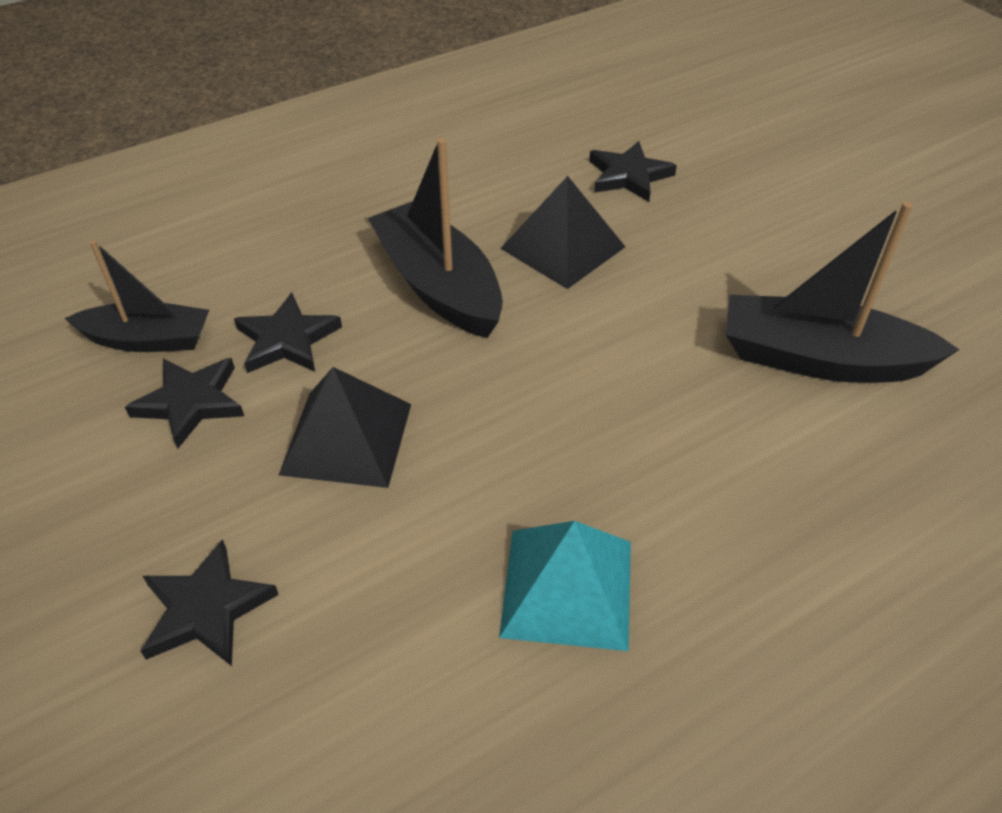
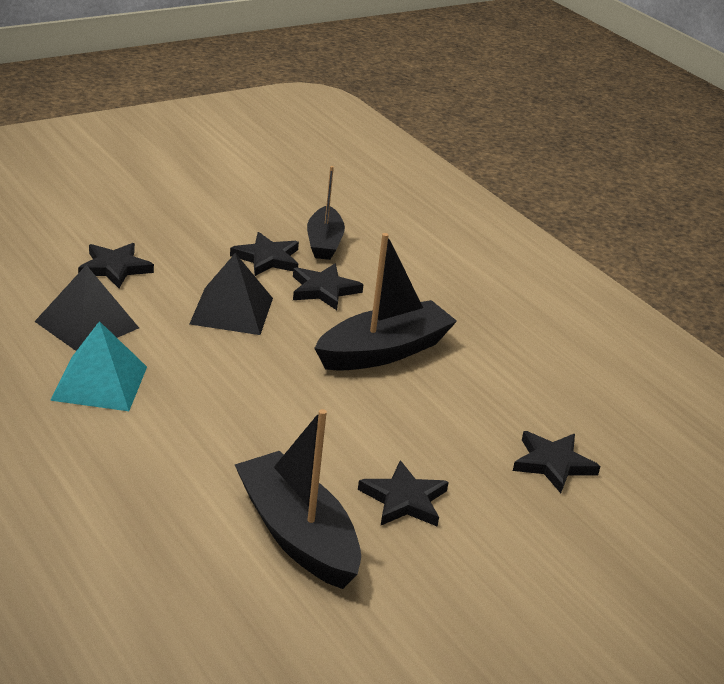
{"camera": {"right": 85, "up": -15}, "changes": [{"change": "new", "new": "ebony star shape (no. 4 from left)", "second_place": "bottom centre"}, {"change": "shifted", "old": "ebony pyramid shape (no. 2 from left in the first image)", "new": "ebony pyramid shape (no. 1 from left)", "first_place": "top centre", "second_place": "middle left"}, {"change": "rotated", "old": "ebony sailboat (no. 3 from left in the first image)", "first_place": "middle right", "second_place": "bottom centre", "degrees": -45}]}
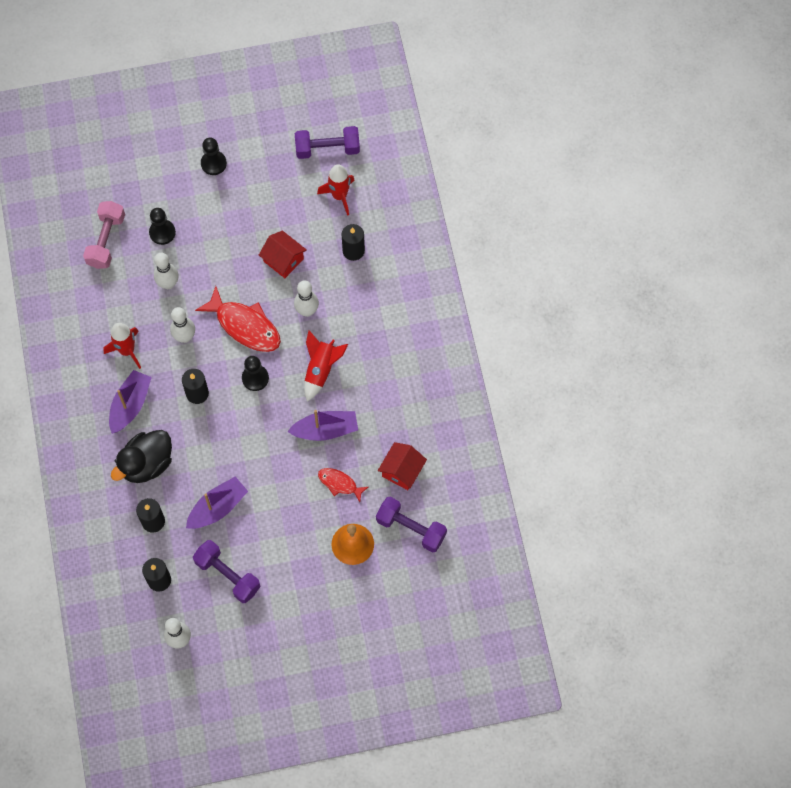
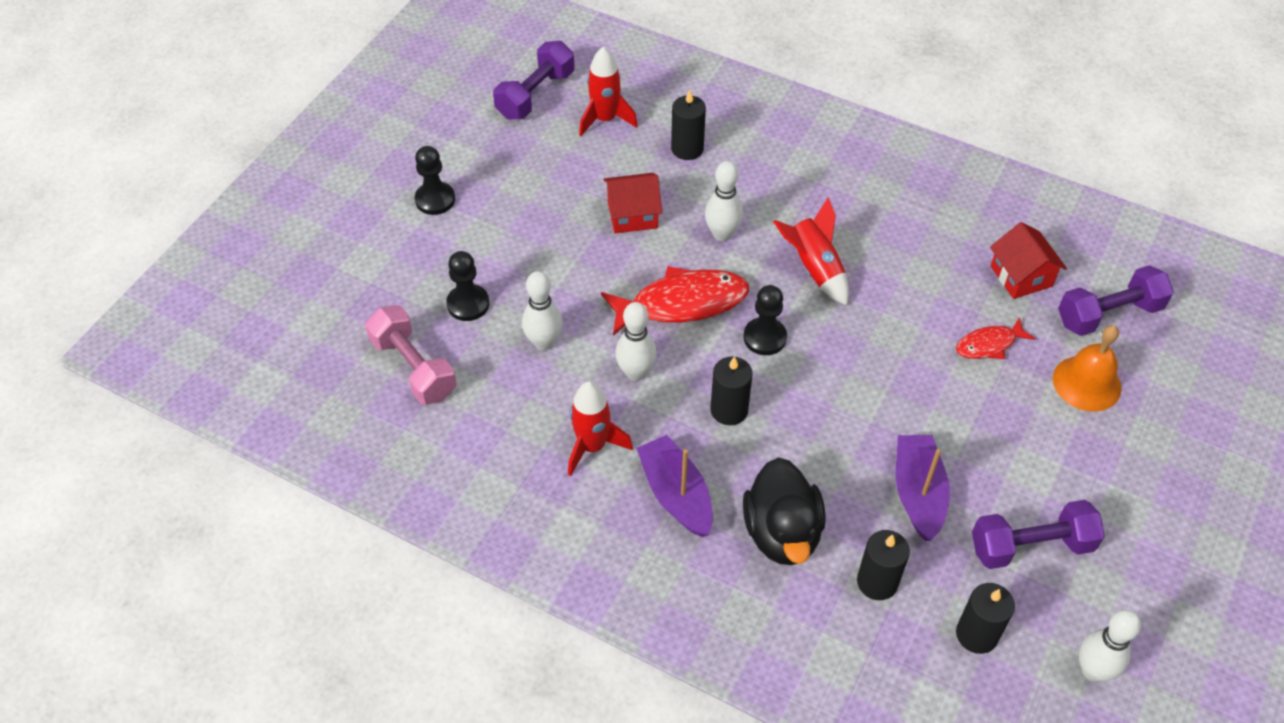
{"camera": {"right": -50, "up": -15}, "changes": [{"change": "gone", "old": "royal purple sailboat (no. 3 from left)", "first_place": "centre"}]}
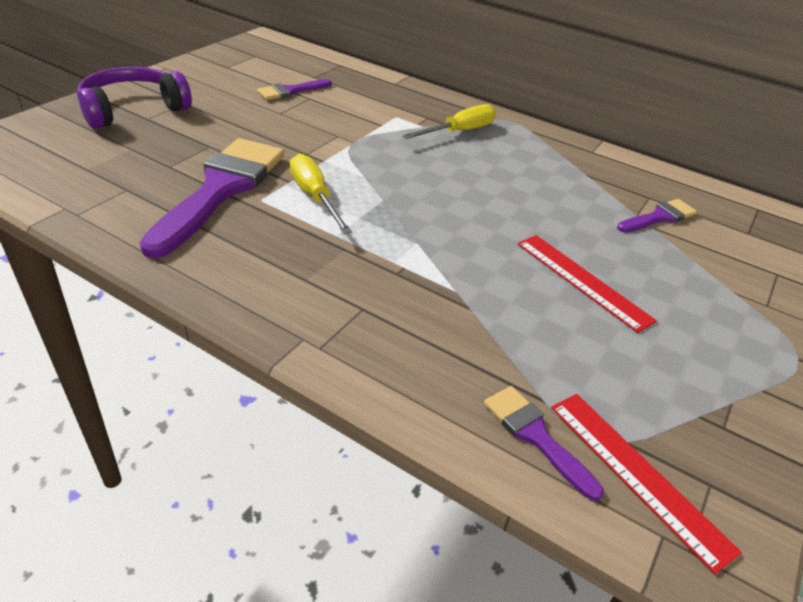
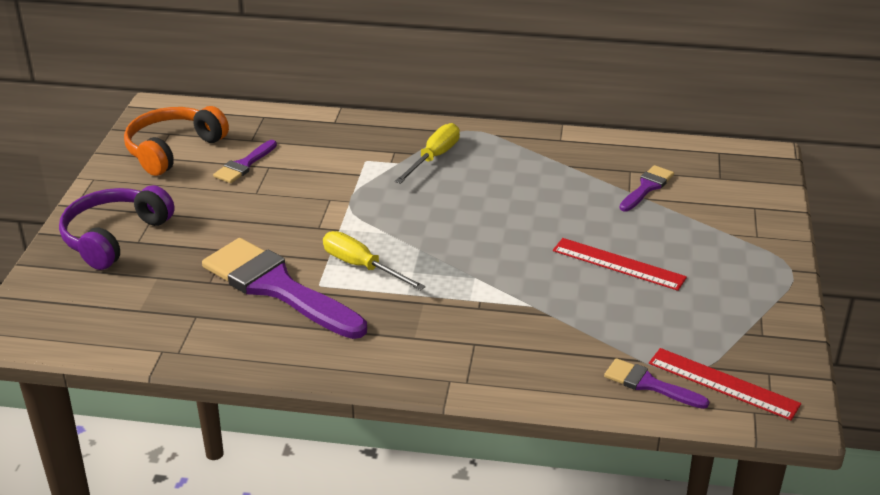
{"camera": {"right": -20, "up": -5}, "changes": [{"change": "new", "new": "bright orange headset", "second_place": "top left"}, {"change": "rotated", "old": "royal purple paintbrush (no. 1 from left in the first image)", "first_place": "top left", "second_place": "middle left", "degrees": -45}]}
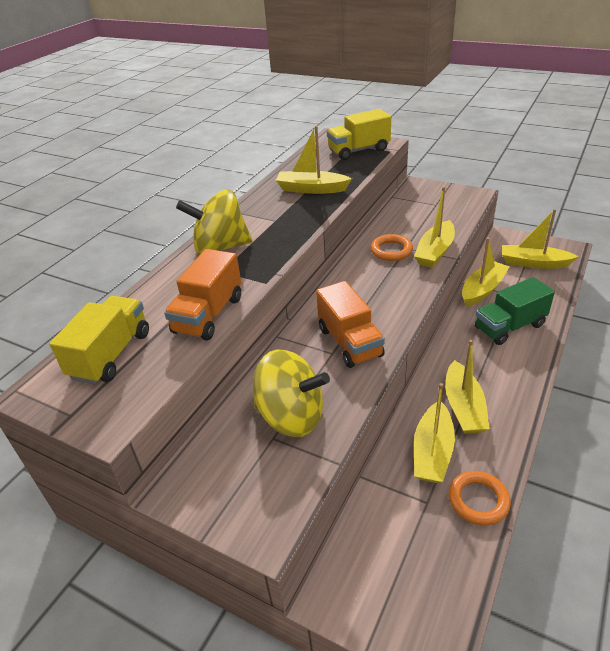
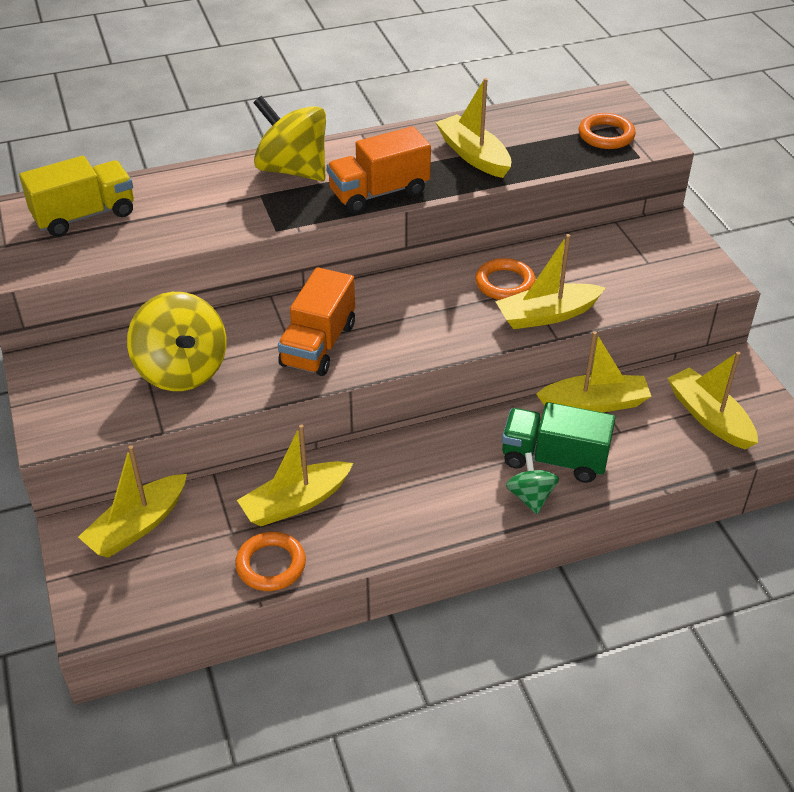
{"camera": {"right": 40, "up": 5}, "changes": [{"change": "new", "new": "green toy top", "second_place": "middle right"}, {"change": "shifted", "old": "bright orange lorry (no. 1 from left in the first image)", "new": "bright orange lorry (no. 2 from left)", "first_place": "middle left", "second_place": "top centre"}, {"change": "shifted", "old": "yellow sailboat (no. 4 from left in the first image)", "new": "yellow sailboat (no. 1 from left)", "first_place": "middle right", "second_place": "middle left"}, {"change": "swapped", "old": "yellow lorry (no. 2 from left)", "new": "bright orange hoop (no. 3 from left)", "first_place": "top centre", "second_place": "top right"}]}
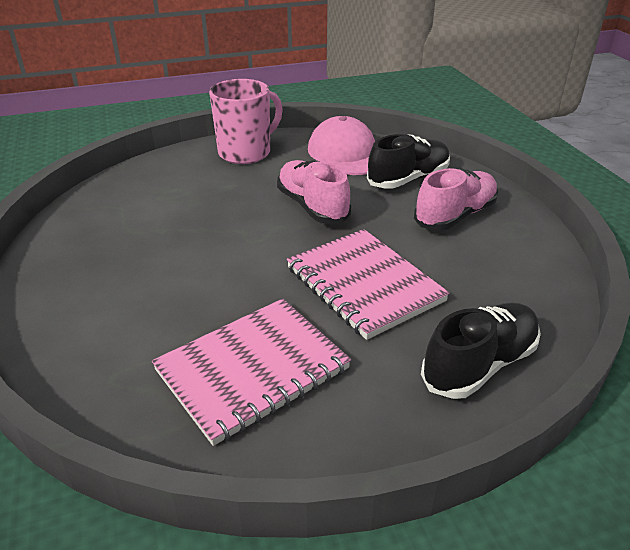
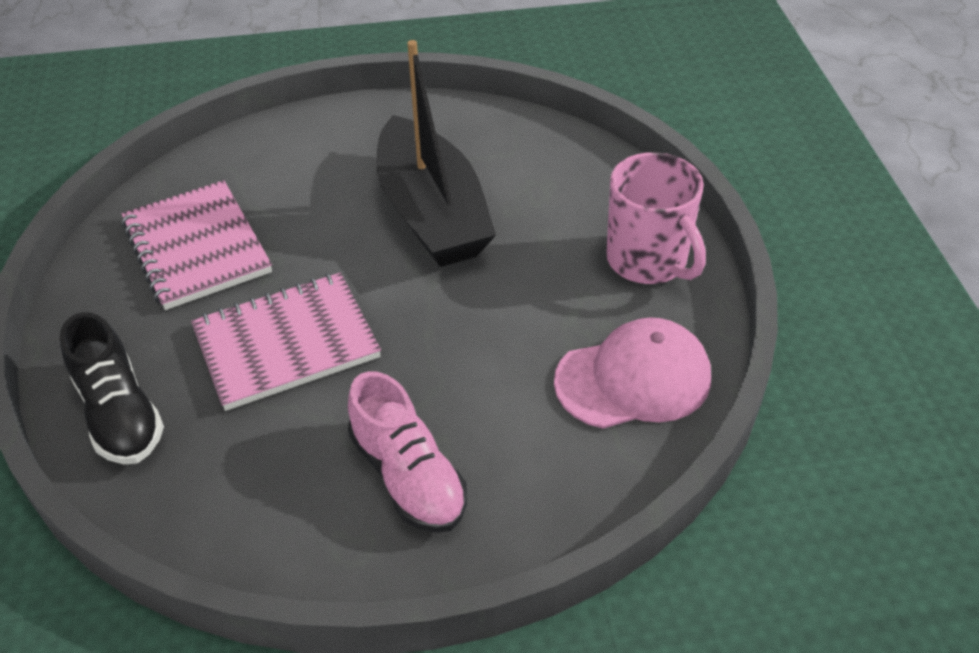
{"camera": {"right": 100, "up": 10}, "changes": [{"change": "gone", "old": "rose-pink lace-up shoe (no. 1 from left)", "first_place": "centre"}, {"change": "gone", "old": "ebony lace-up shoe (no. 1 from left)", "first_place": "top centre"}, {"change": "new", "new": "ebony sailboat", "second_place": "top centre"}]}
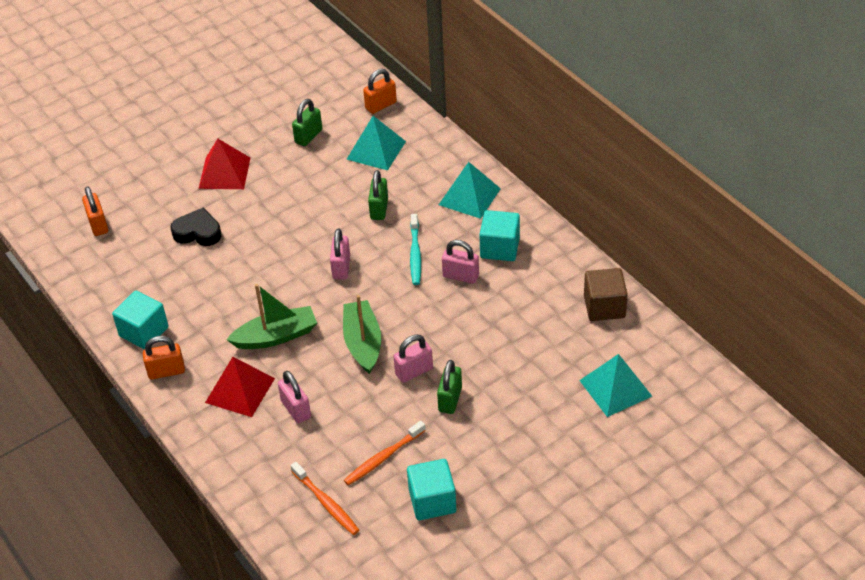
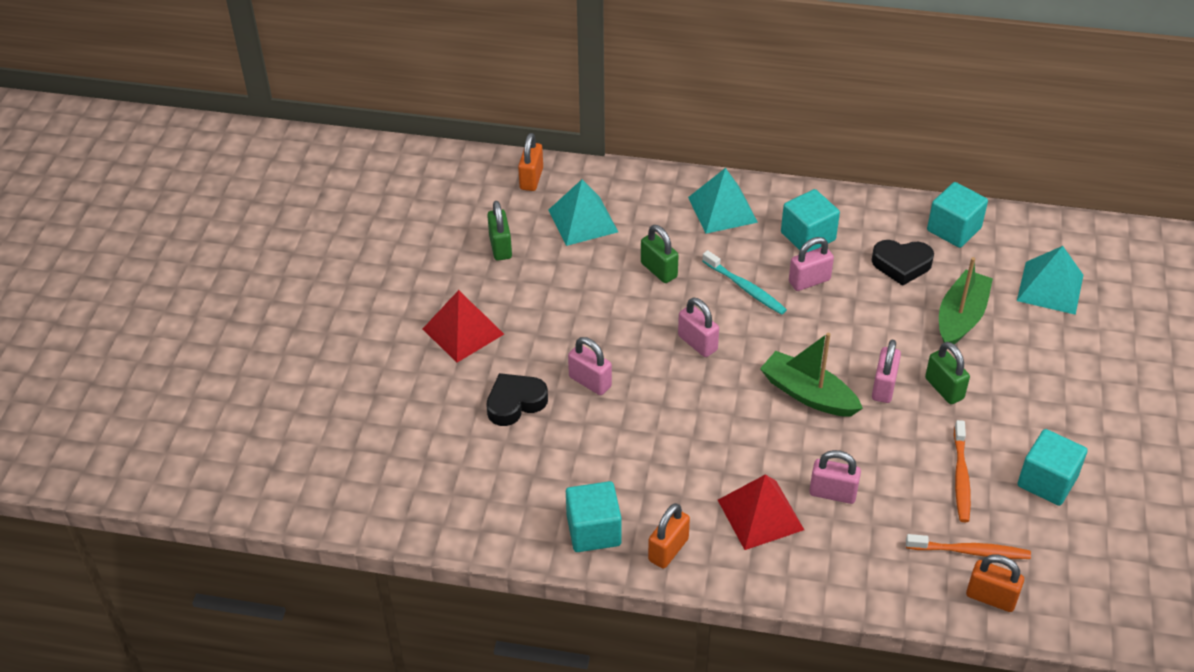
{"camera": {"right": -45, "up": 0}, "changes": [{"change": "new", "new": "rose-pink padlock (no. 1 from left)", "second_place": "centre"}, {"change": "new", "new": "ebony love heart (no. 2 from left)", "second_place": "middle right"}, {"change": "shifted", "old": "bright orange padlock (no. 1 from left in the first image)", "new": "bright orange padlock (no. 3 from left)", "first_place": "middle left", "second_place": "bottom right"}, {"change": "shifted", "old": "green sailboat (no. 1 from left in the first image)", "new": "green sailboat (no. 2 from left)", "first_place": "middle left", "second_place": "middle right"}, {"change": "repainted", "old": "brown block", "new": "turquoise block (no. 3 from left)", "first_place": "middle right", "second_place": "top right"}]}
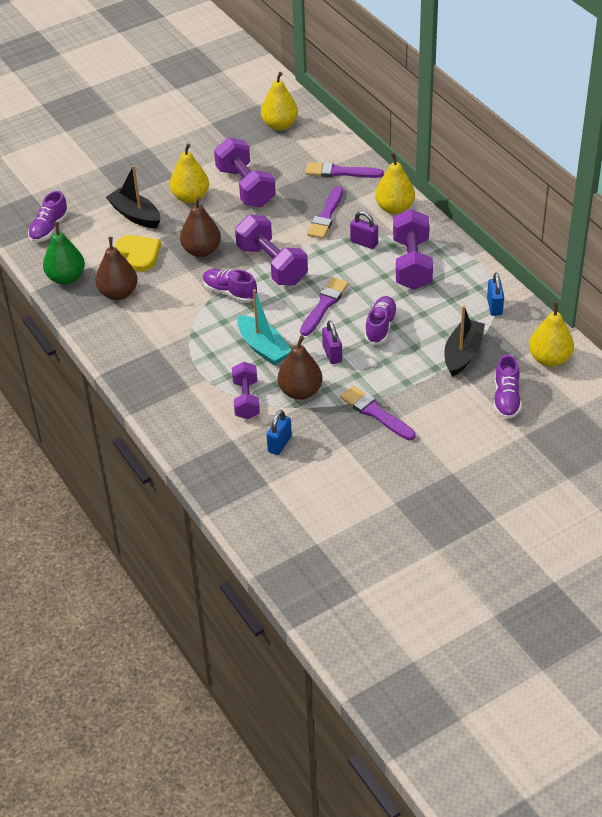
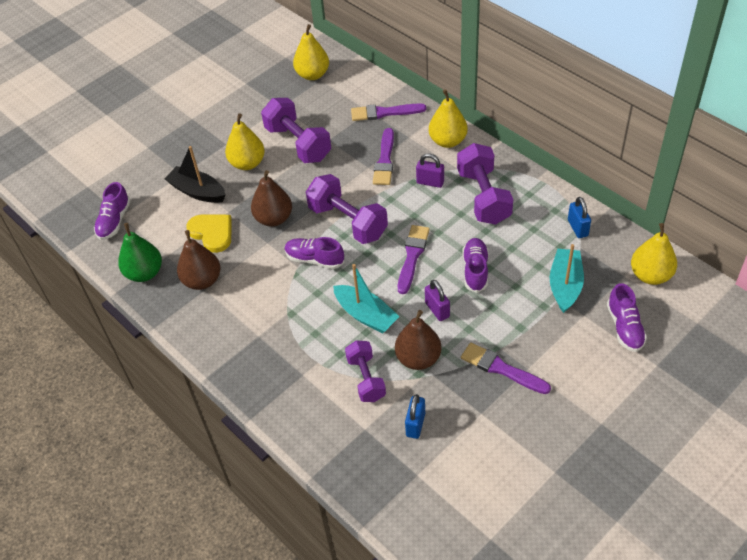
{"camera": {"right": -10, "up": 5}, "changes": [{"change": "repainted", "old": "ebony sailboat (no. 2 from left)", "new": "turquoise sailboat (no. 2 from left)", "first_place": "middle right", "second_place": "middle right"}]}
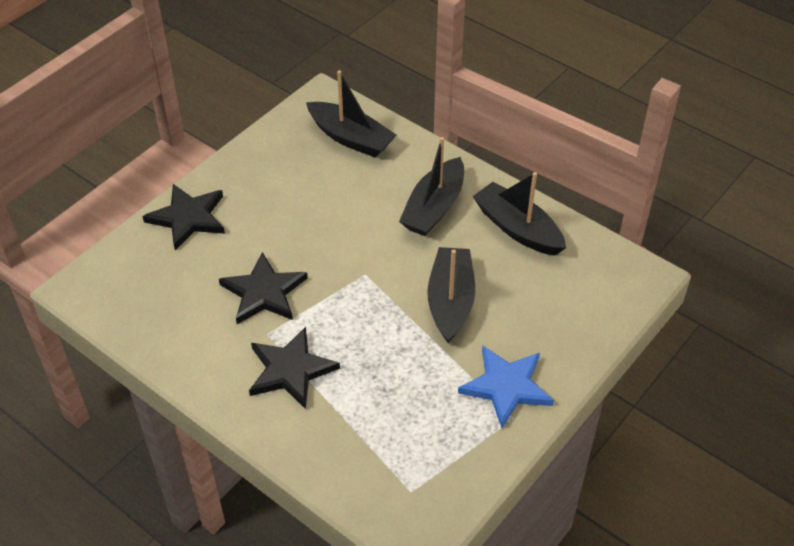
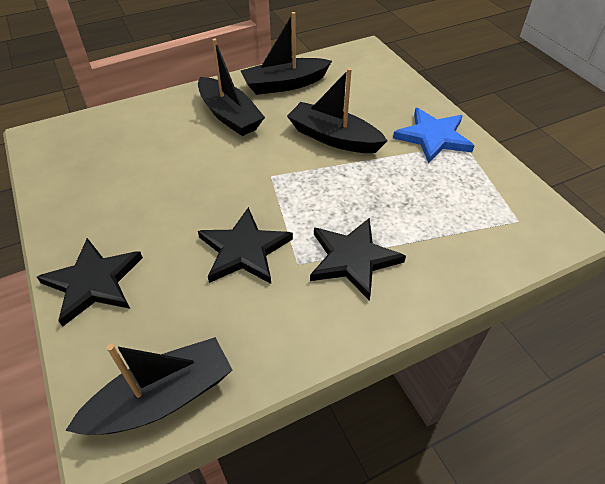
{"camera": {"right": -65, "up": 0}, "changes": [{"change": "shifted", "old": "ebony sailboat (no. 1 from left)", "first_place": "top centre", "second_place": "bottom left"}]}
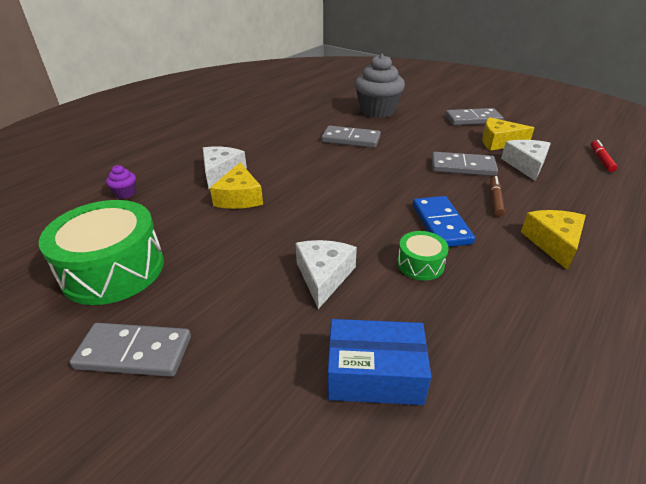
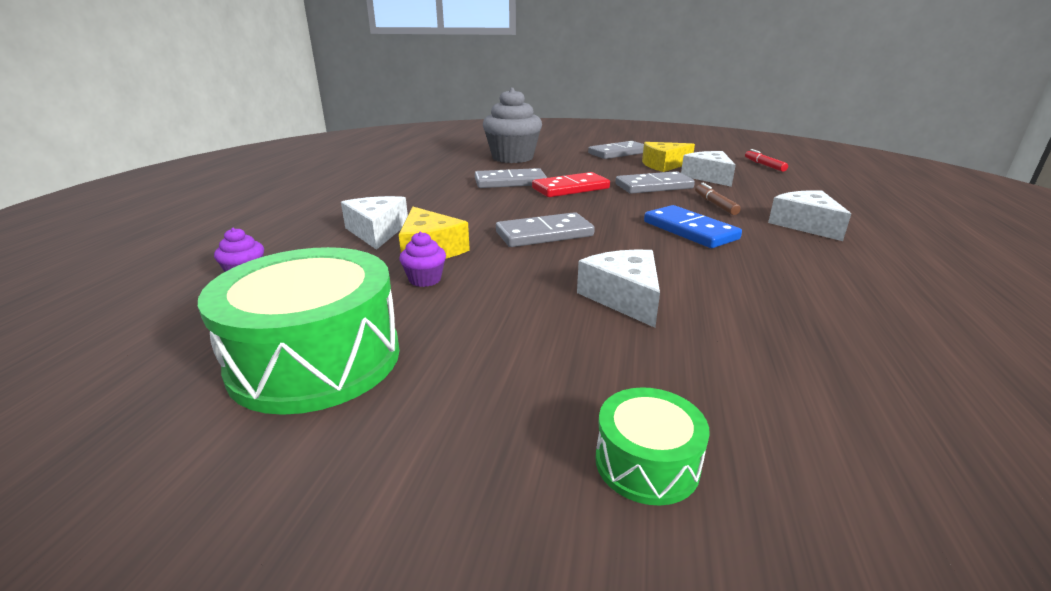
{"camera": {"right": -25, "up": -10}, "changes": [{"change": "gone", "old": "cobalt box", "first_place": "bottom centre"}, {"change": "new", "new": "royal purple muffin (no. 2 from left)", "second_place": "centre"}, {"change": "new", "new": "red domino piece", "second_place": "top centre"}, {"change": "shifted", "old": "ash-grey domino piece (no. 1 from left in the first image)", "new": "ash-grey domino piece (no. 2 from left)", "first_place": "bottom left", "second_place": "centre"}, {"change": "shifted", "old": "green toy drum (no. 2 from left)", "first_place": "centre", "second_place": "bottom centre"}, {"change": "repainted", "old": "yellow cheese wedge (no. 3 from left)", "new": "white cheese wedge (no. 4 from left)", "first_place": "middle right", "second_place": "middle right"}]}
